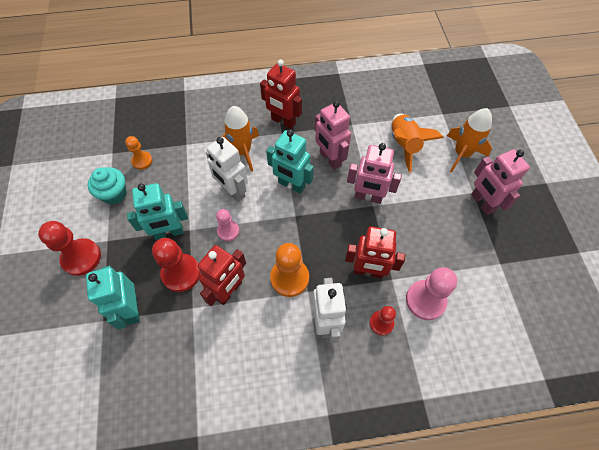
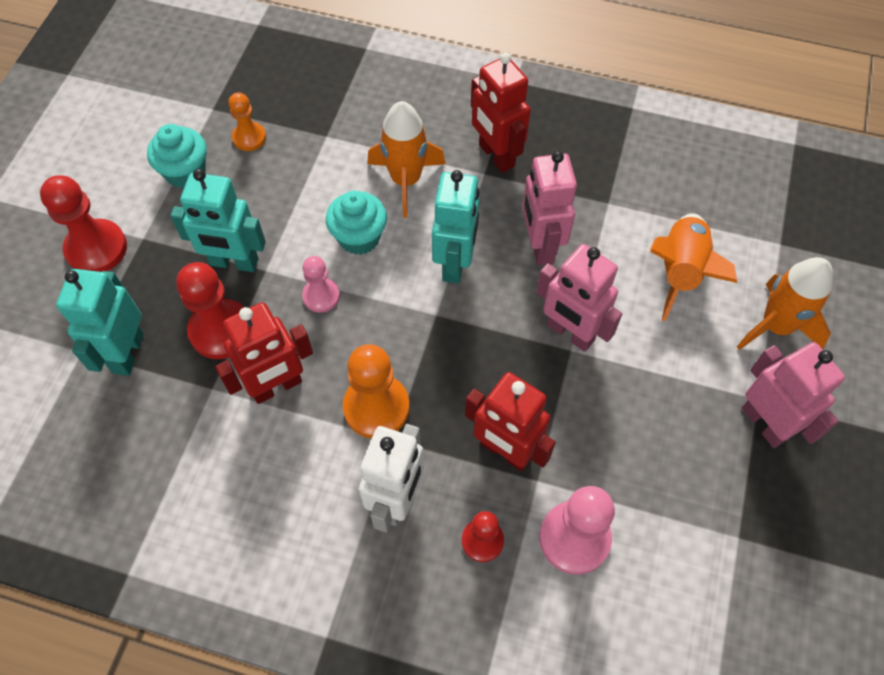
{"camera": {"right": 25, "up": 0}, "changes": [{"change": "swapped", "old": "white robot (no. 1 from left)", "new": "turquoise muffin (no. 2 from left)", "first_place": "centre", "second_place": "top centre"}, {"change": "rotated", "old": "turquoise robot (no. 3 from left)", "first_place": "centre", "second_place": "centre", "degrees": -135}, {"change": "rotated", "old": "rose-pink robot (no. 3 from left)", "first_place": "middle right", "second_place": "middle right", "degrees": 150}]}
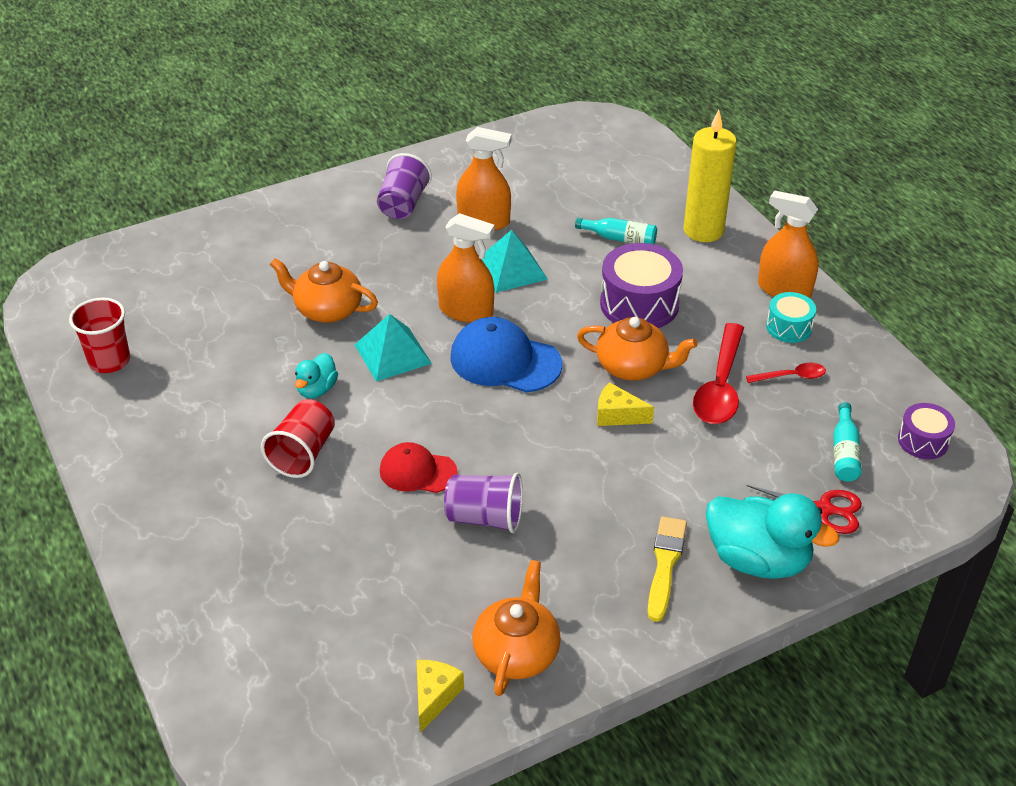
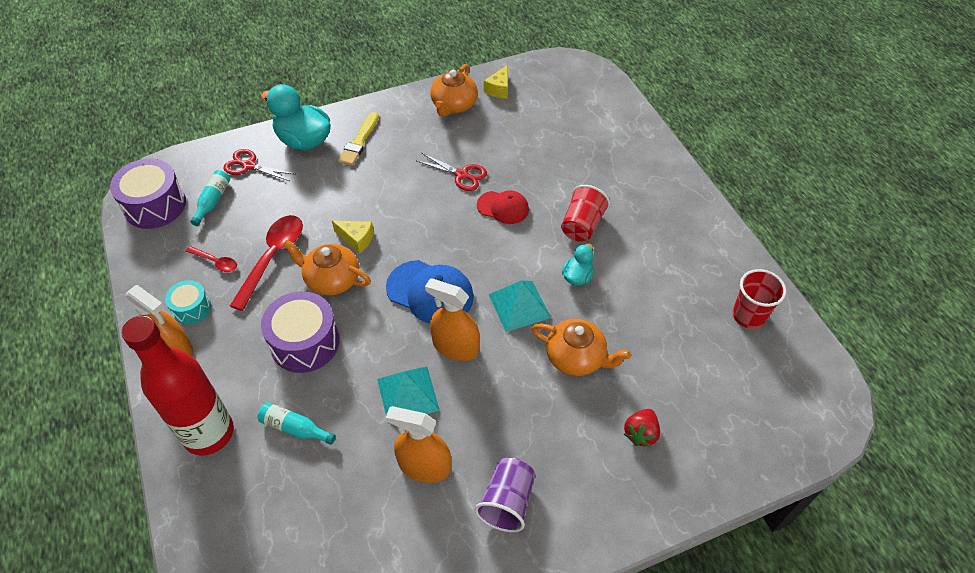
{"camera": {"right": -175, "up": 10}, "changes": [{"change": "new", "new": "red strawberry", "second_place": "bottom centre"}, {"change": "swapped", "old": "royal purple tumbler (no. 2 from left)", "new": "red shears (no. 2 from left)", "first_place": "centre", "second_place": "top centre"}, {"change": "swapped", "old": "yellow pillar candle", "new": "red drink bottle", "first_place": "top right", "second_place": "bottom left"}, {"change": "rotated", "old": "red teaspoon (no. 2 from left in the first image)", "first_place": "middle right", "second_place": "middle left", "degrees": -150}, {"change": "scaled", "old": "royal purple toy drum (no. 2 from left in the first image)", "first_place": "middle right", "second_place": "middle left", "factor": 1.76}]}
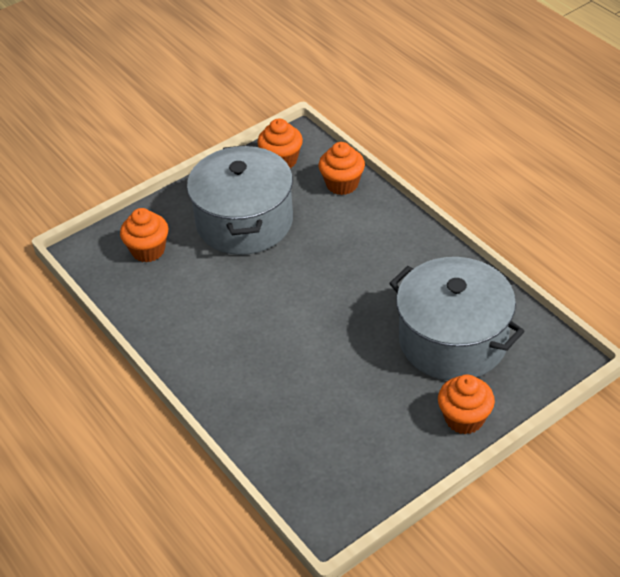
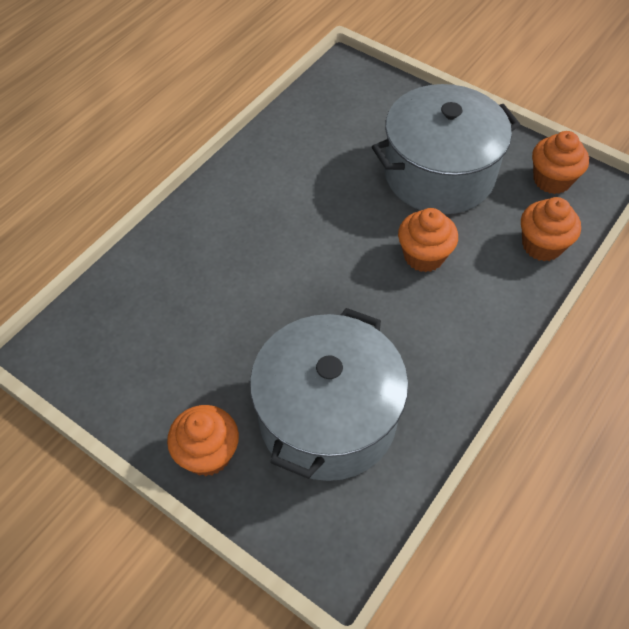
{"camera": {"right": 70, "up": 10}, "changes": [{"change": "shifted", "old": "bright orange muffin (no. 1 from left in the first image)", "new": "bright orange muffin (no. 2 from left)", "first_place": "middle left", "second_place": "middle right"}]}
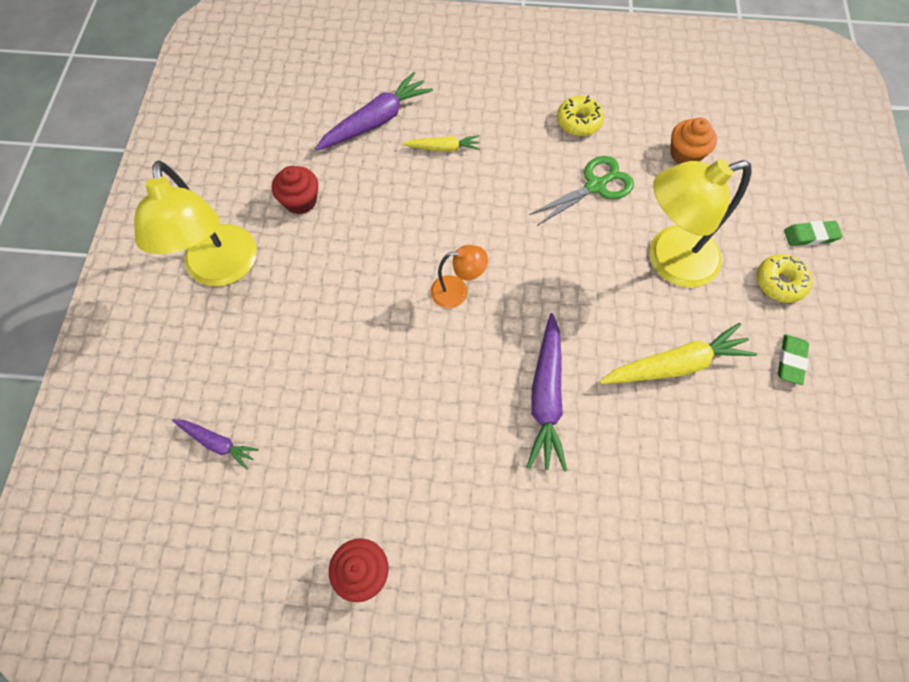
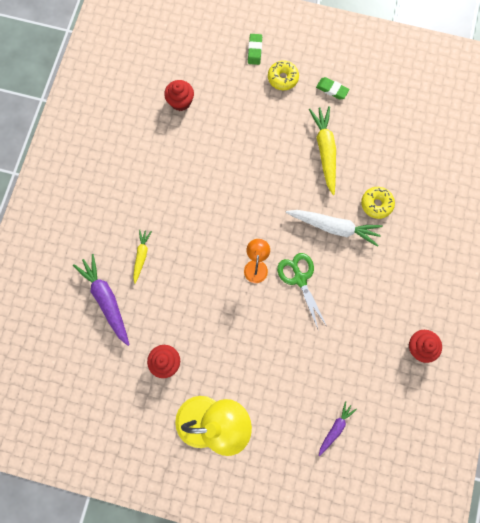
{"camera": {"right": -80, "up": 10}, "changes": [{"change": "gone", "old": "yellow desk lamp (no. 2 from left)", "first_place": "top right"}, {"change": "shifted", "old": "green shears", "first_place": "top centre", "second_place": "centre"}, {"change": "shifted", "old": "yellow doughnut (no. 1 from left in the first image)", "new": "yellow doughnut (no. 2 from left)", "first_place": "top centre", "second_place": "middle right"}, {"change": "repainted", "old": "royal purple carrot (no. 3 from left)", "new": "white carrot", "first_place": "centre", "second_place": "middle right"}, {"change": "repainted", "old": "bright orange muffin", "new": "red muffin (no. 2 from left)", "first_place": "top right", "second_place": "top centre"}]}
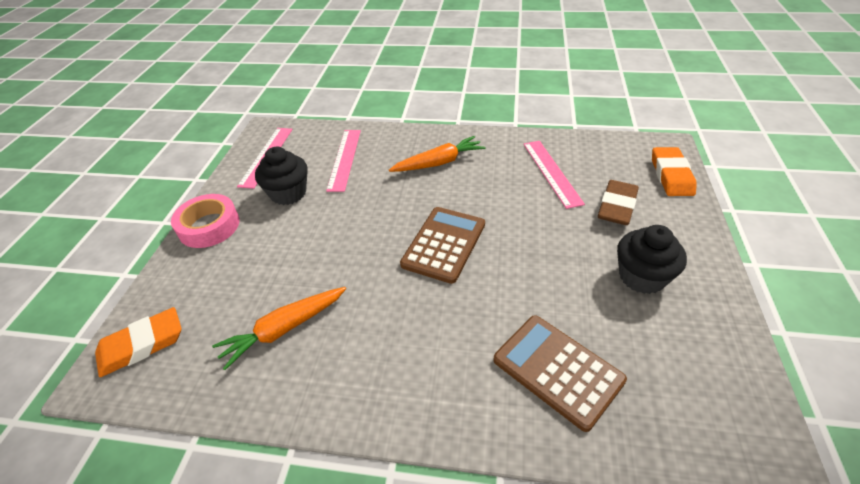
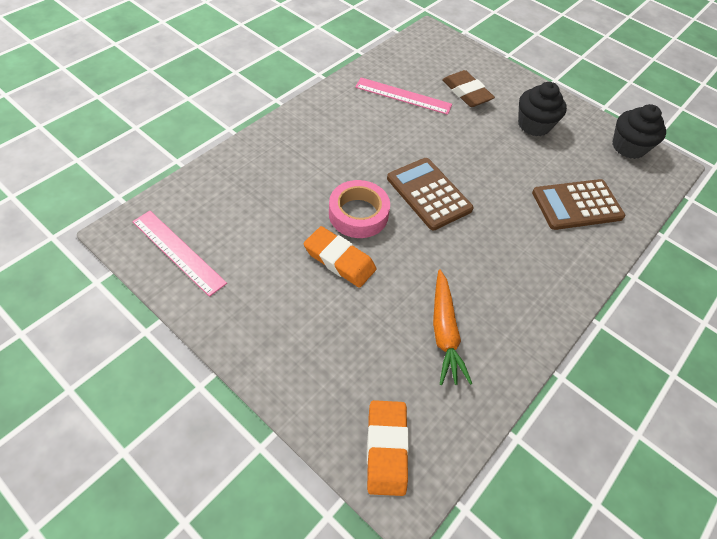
{"camera": {"right": -65, "up": 10}, "changes": [{"change": "gone", "old": "rose-pink ruler (no. 2 from left)", "first_place": "top centre"}, {"change": "gone", "old": "bright orange carrot (no. 2 from left)", "first_place": "top centre"}, {"change": "shifted", "old": "rose-pink tape", "first_place": "middle left", "second_place": "centre"}, {"change": "shifted", "old": "ebony muffin (no. 1 from left in the first image)", "new": "ebony muffin (no. 2 from left)", "first_place": "middle left", "second_place": "top right"}, {"change": "shifted", "old": "bright orange eraser (no. 2 from left in the first image)", "new": "bright orange eraser (no. 1 from left)", "first_place": "middle right", "second_place": "centre"}]}
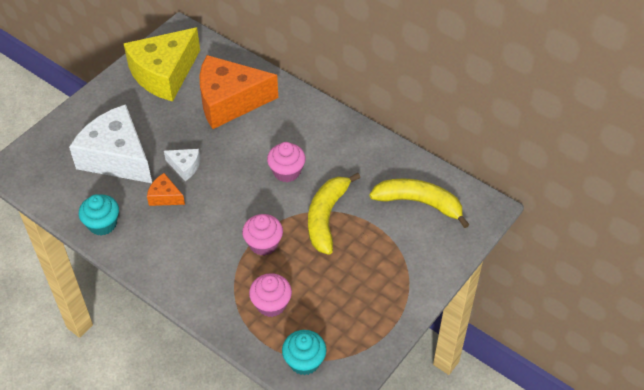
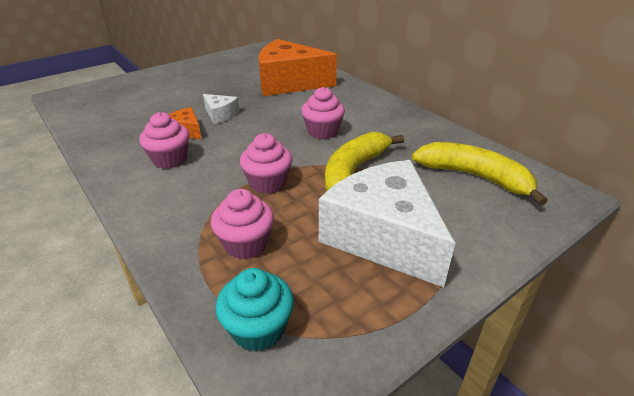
{"camera": {"right": 15, "up": -15}, "changes": [{"change": "gone", "old": "turquoise muffin (no. 1 from left)", "first_place": "middle left"}, {"change": "gone", "old": "yellow cheese wedge", "first_place": "top left"}, {"change": "new", "new": "rose-pink muffin (no. 1 from left)", "second_place": "middle left"}, {"change": "shifted", "old": "white cheese wedge (no. 1 from left in the first image)", "new": "white cheese wedge (no. 2 from left)", "first_place": "middle left", "second_place": "centre"}]}
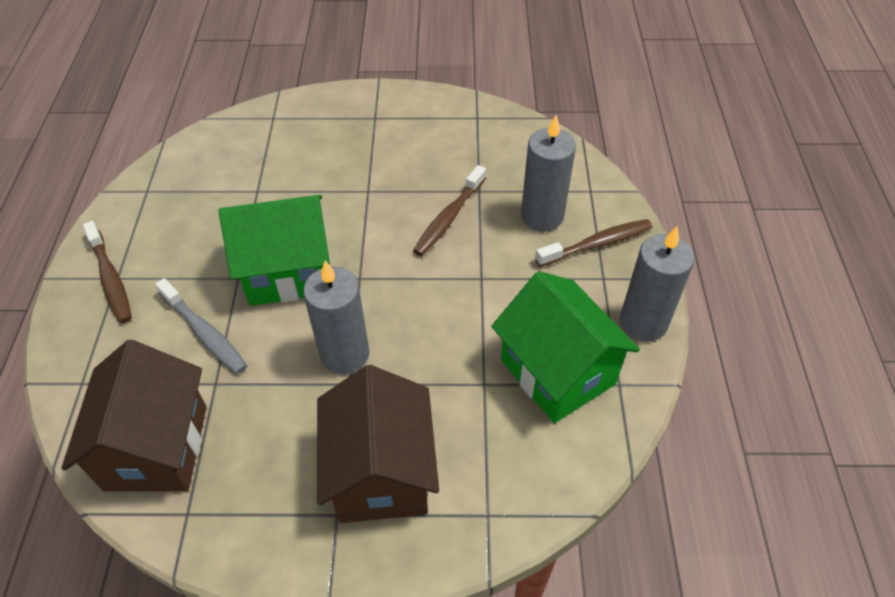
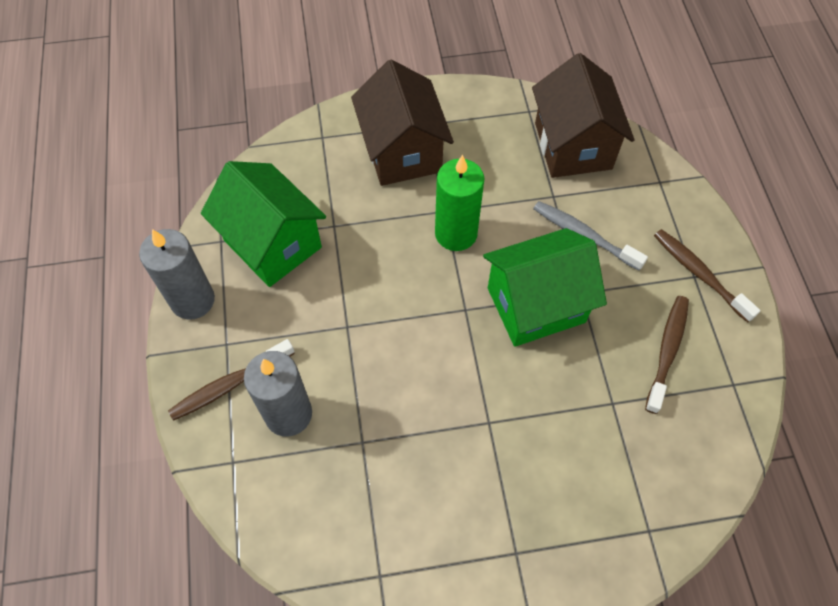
{"camera": {"right": 170, "up": 10}, "changes": [{"change": "shifted", "old": "brown toothbrush (no. 2 from left)", "first_place": "centre", "second_place": "middle right"}, {"change": "repainted", "old": "ash-grey pillar candle (no. 1 from left)", "new": "green pillar candle", "first_place": "centre", "second_place": "centre"}]}
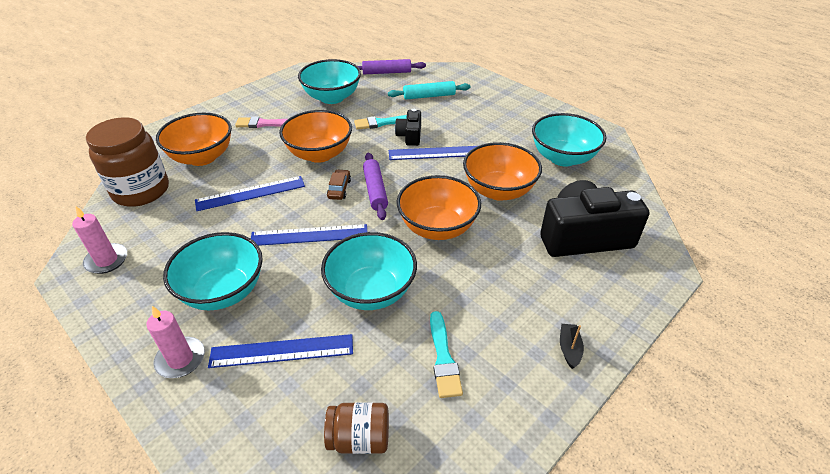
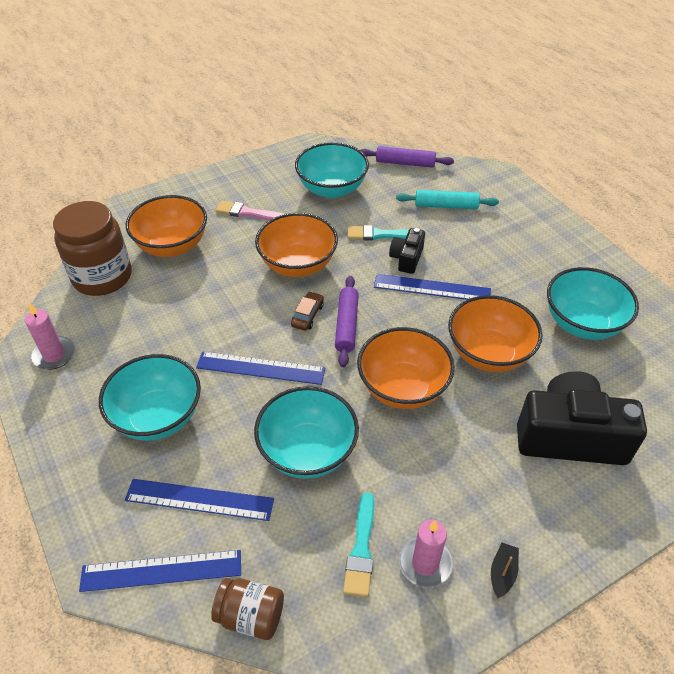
{"camera": {"right": 15, "up": 5}, "changes": [{"change": "shifted", "old": "rose-pink pillar candle (no. 2 from left)", "first_place": "bottom left", "second_place": "bottom centre"}, {"change": "shifted", "old": "cobalt ruler (no. 1 from left)", "first_place": "middle left", "second_place": "bottom left"}]}
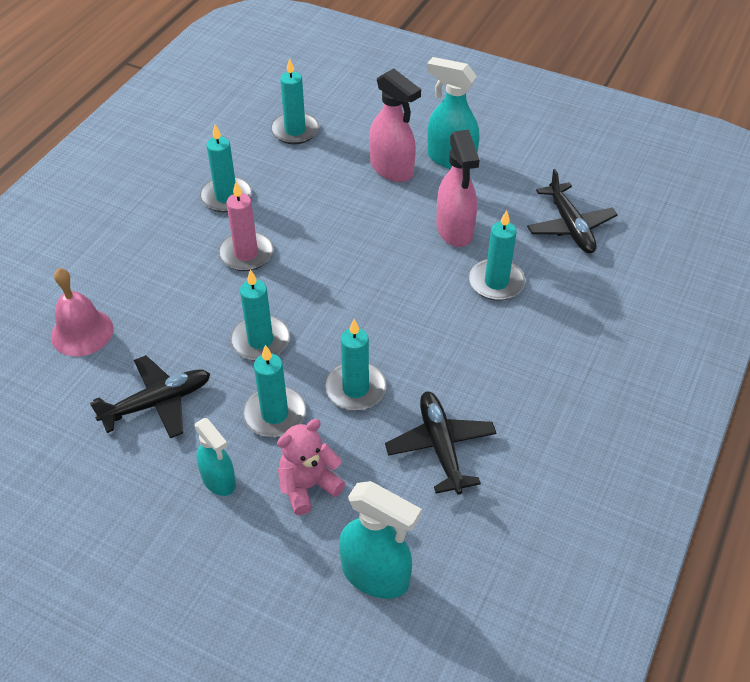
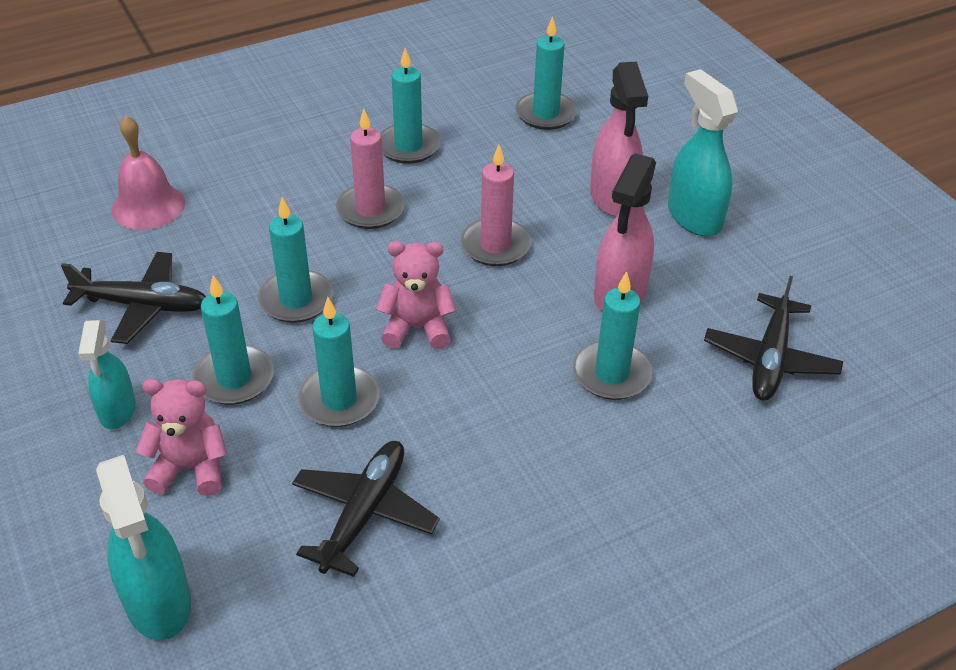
{"camera": {"right": 35, "up": -5}, "changes": [{"change": "new", "new": "rose-pink teddy (no. 2 from left)", "second_place": "centre"}, {"change": "new", "new": "rose-pink pillar candle (no. 2 from left)", "second_place": "top centre"}]}
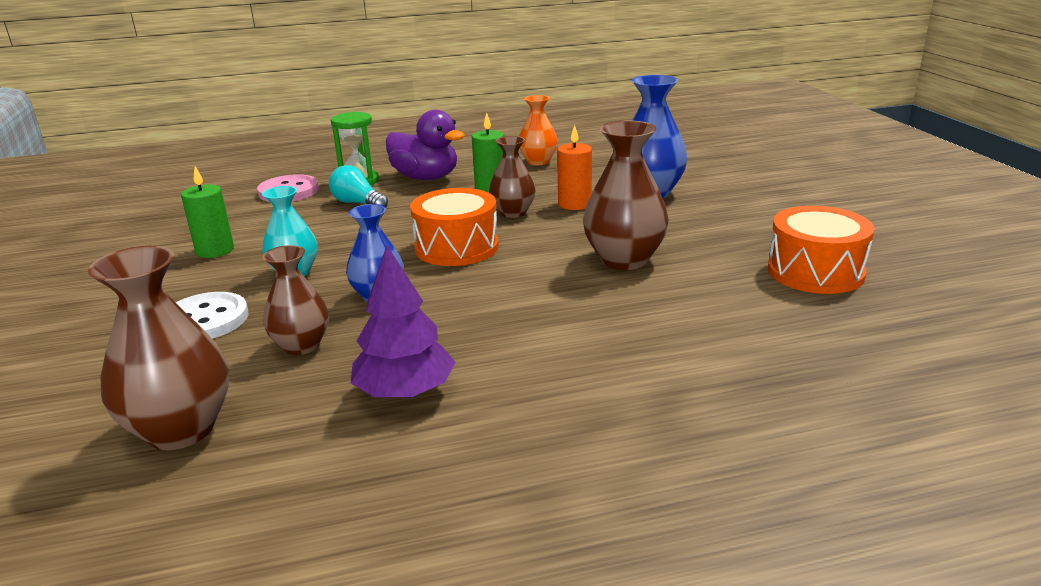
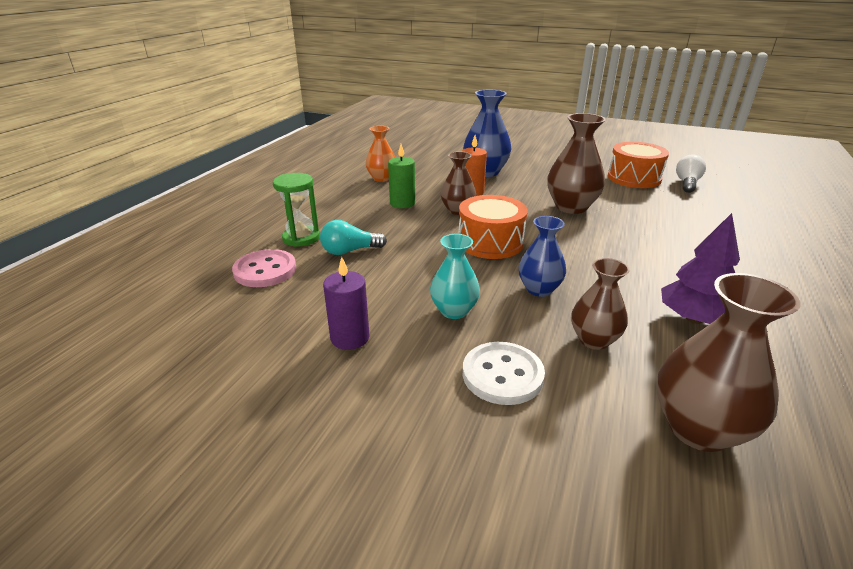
{"camera": {"right": -55, "up": 5}, "changes": [{"change": "gone", "old": "royal purple duck", "first_place": "top centre"}, {"change": "new", "new": "white light bulb", "second_place": "top right"}, {"change": "repainted", "old": "green pillar candle (no. 1 from left)", "new": "royal purple pillar candle", "first_place": "middle left", "second_place": "centre"}]}
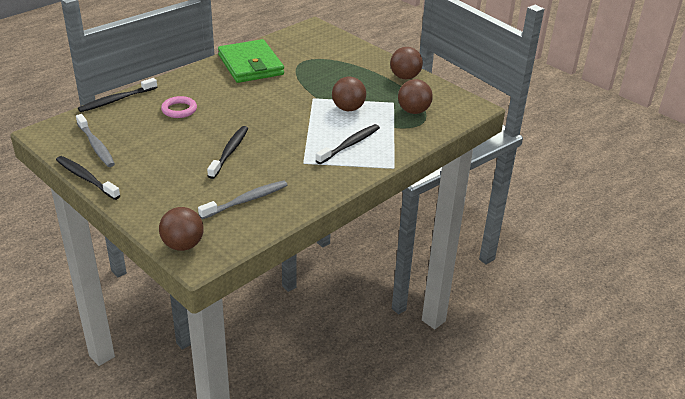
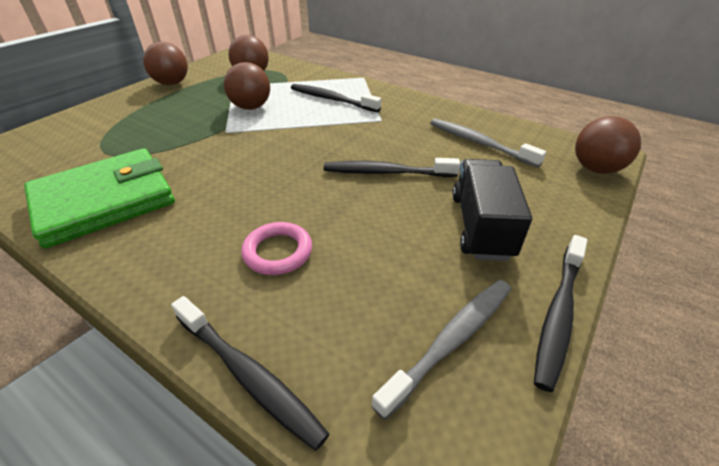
{"camera": {"right": -100, "up": 5}, "changes": [{"change": "new", "new": "ebony lorry", "second_place": "middle right"}]}
